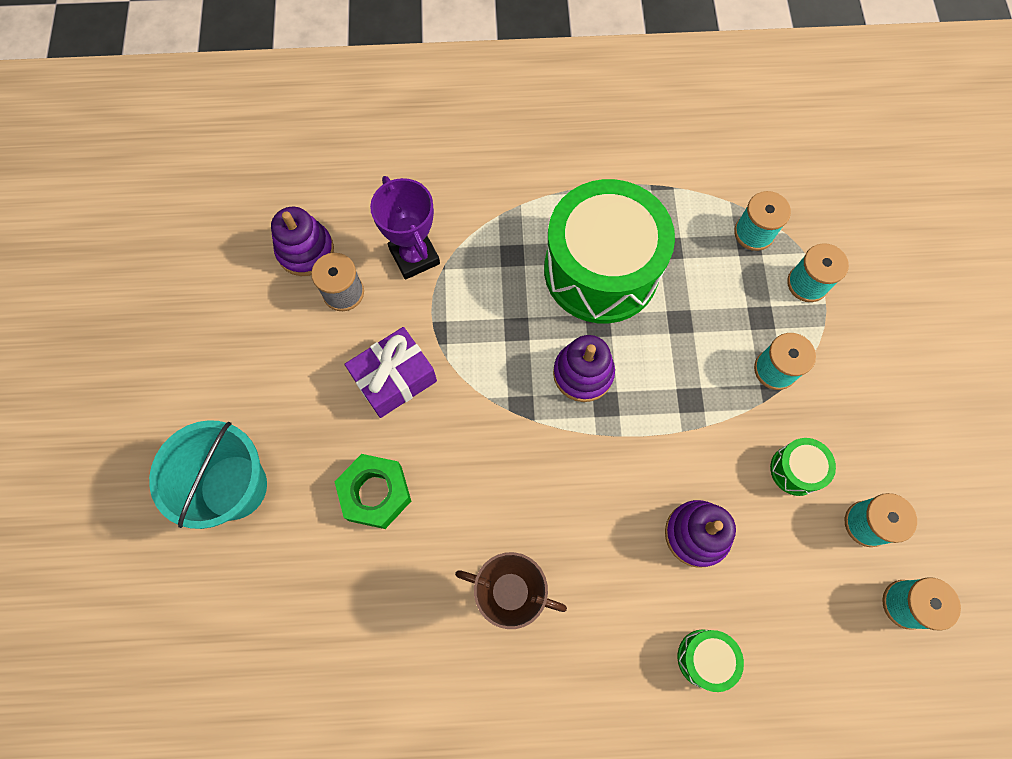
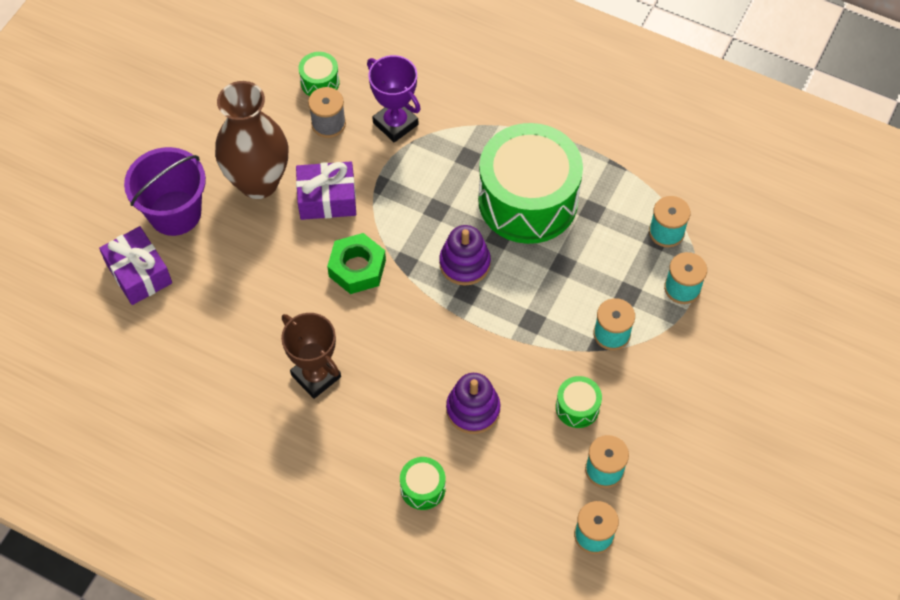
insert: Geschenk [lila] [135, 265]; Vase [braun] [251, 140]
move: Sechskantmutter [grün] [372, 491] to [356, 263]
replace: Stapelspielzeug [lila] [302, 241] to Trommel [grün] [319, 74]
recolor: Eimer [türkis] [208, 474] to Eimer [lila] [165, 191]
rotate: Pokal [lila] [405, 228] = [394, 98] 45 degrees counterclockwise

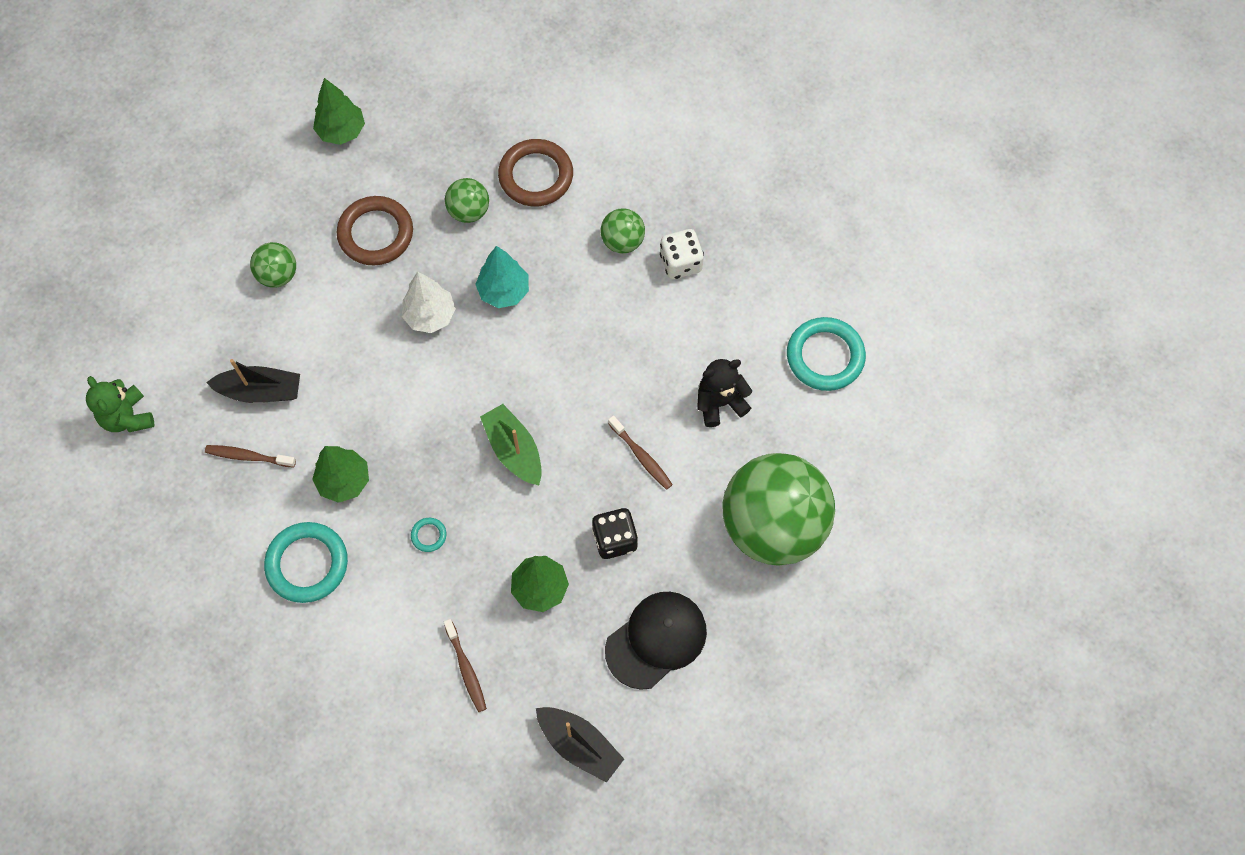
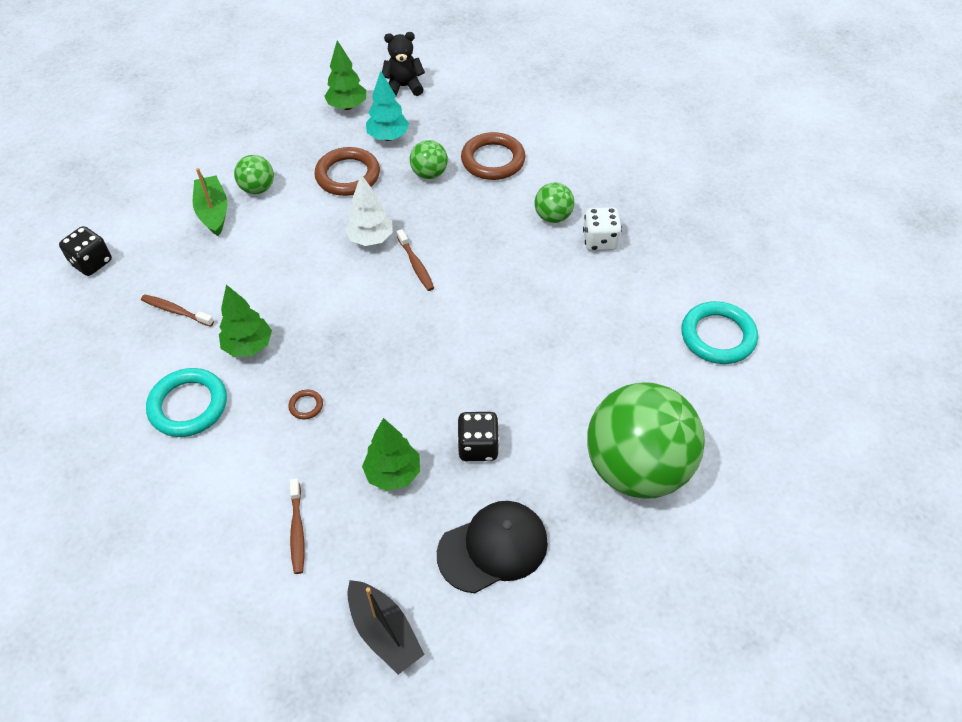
delete: Boot [schwarz] [253, 381]
move: Boot [grün] [511, 445] to [210, 202]; Baum [türkis] [502, 277] to [387, 106]; Teddybär [schwarz] [724, 393] to [403, 64]; Zahnbürste [braun] [640, 452] to [415, 260]
replace: Teddybär [grün] [120, 404] to Spielwürfel [schwarz] [85, 251]
recolor: Ring [türkis] [428, 535] to Ring [braun] [305, 404]

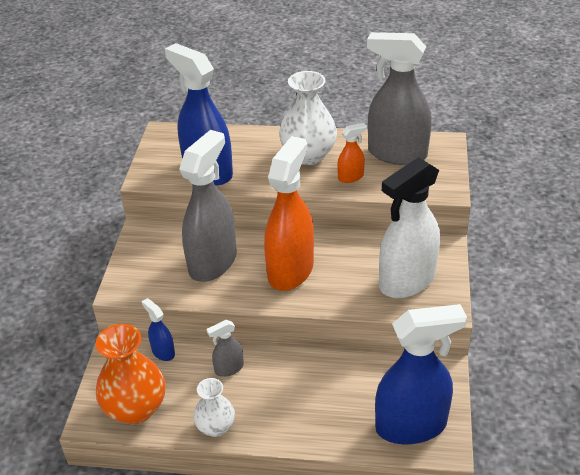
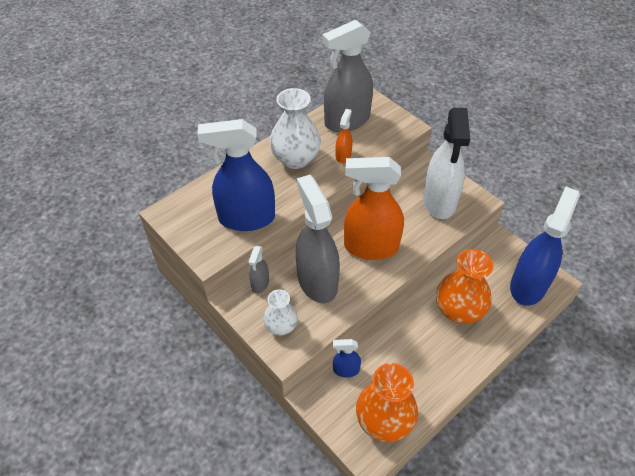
insert: Vase [orange] [465, 286]
move: Sprühflasche [grau] [225, 348] to [258, 270]; Vase [weiß] [214, 407] to [280, 312]
rotate: Sprühflasche [orange] [289, 213] = [374, 208] 60 degrees counterclockwise

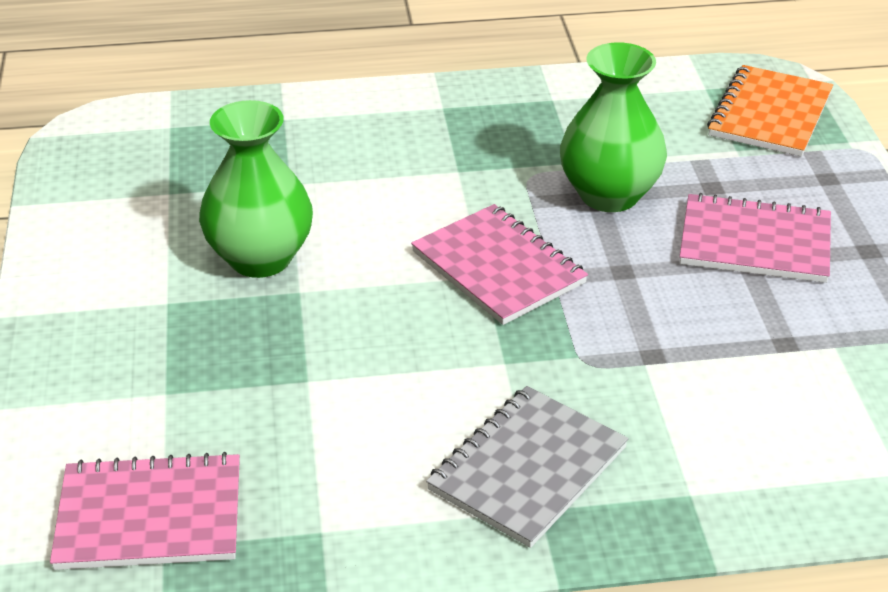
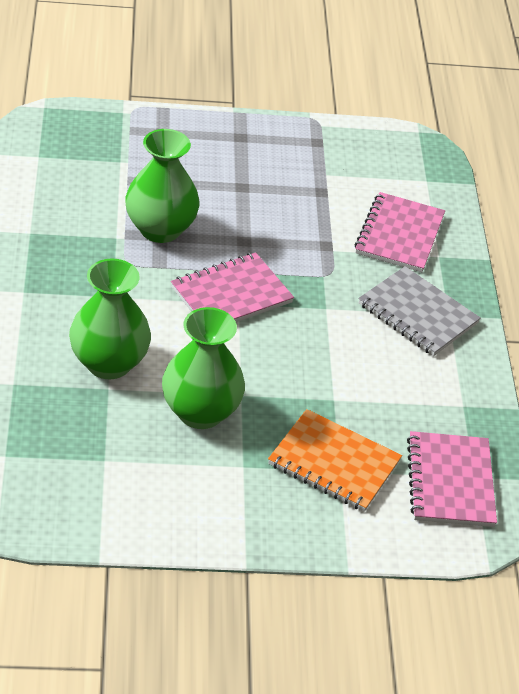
insert: Vase [grün] [110, 318]
move: Notizbuch [orange] [770, 111] to [335, 460]; Notizbuch [rosa] [755, 238] to [399, 232]

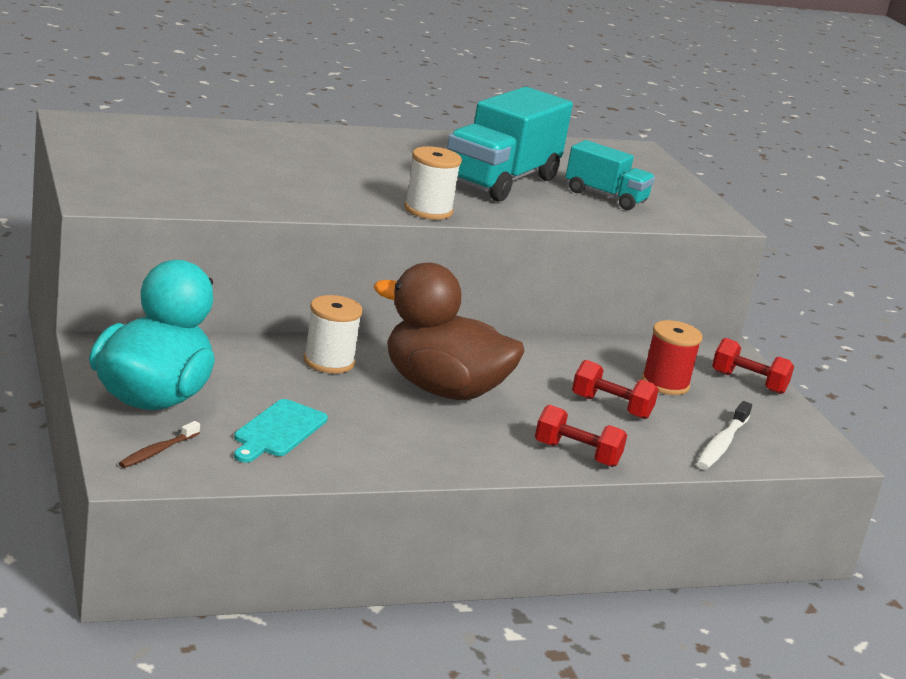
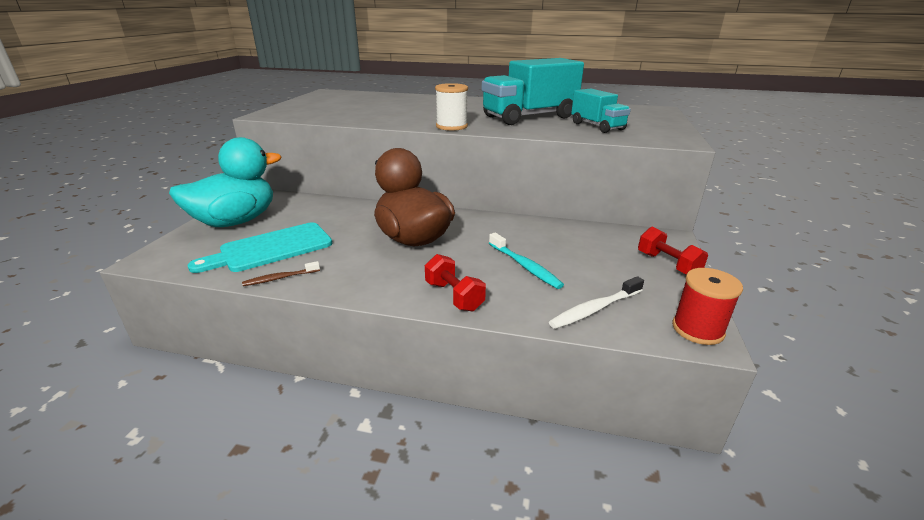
delete: Garnrolle [weiß] [333, 334]
move: Zahnbürste [braun] [159, 444] to [281, 273]; Garnrolle [rot] [672, 357] to [707, 306]
replace: Hantel [rot] [615, 389] to Zahnbürste [türkis] [526, 261]
resize: Schneidebrett [türkis] [281, 431] = [260, 248] x1.51

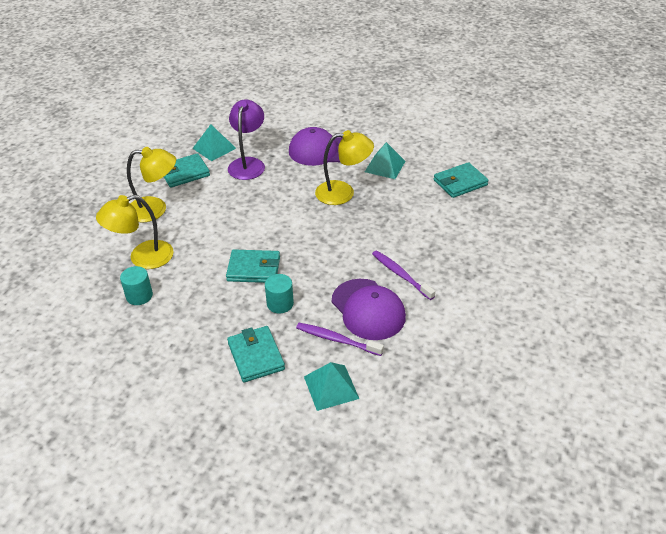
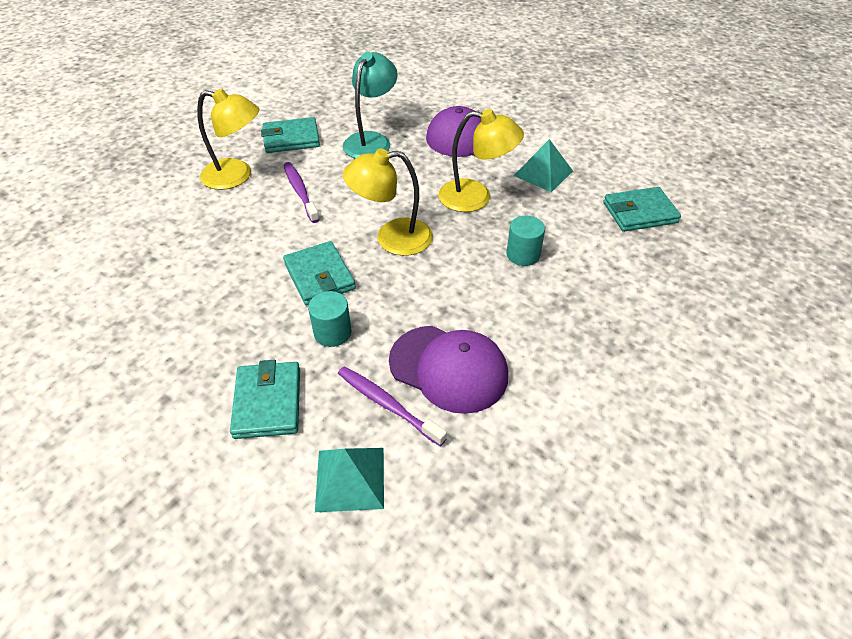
delete: Pyramide [türkis] [214, 143]
move: Zahnbürste [lila] [403, 275] to [302, 192]; Lampe [gelb] [135, 232] to [388, 202]; Vollzylinder [türkis] [136, 285] to [526, 241]
recolor: Lampe [lila] [246, 139] to Lampe [türkis] [370, 105]
rotate: Geldbörse [türkis] [253, 266] = [319, 273] 45 degrees clockwise; Kappe [lila] [369, 309] = [448, 370] 45 degrees counterclockwise

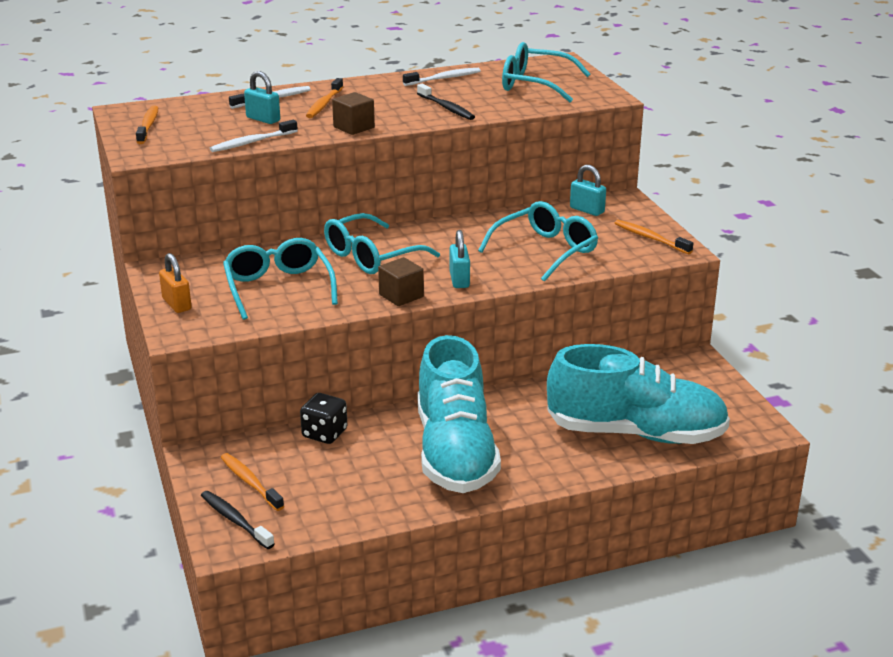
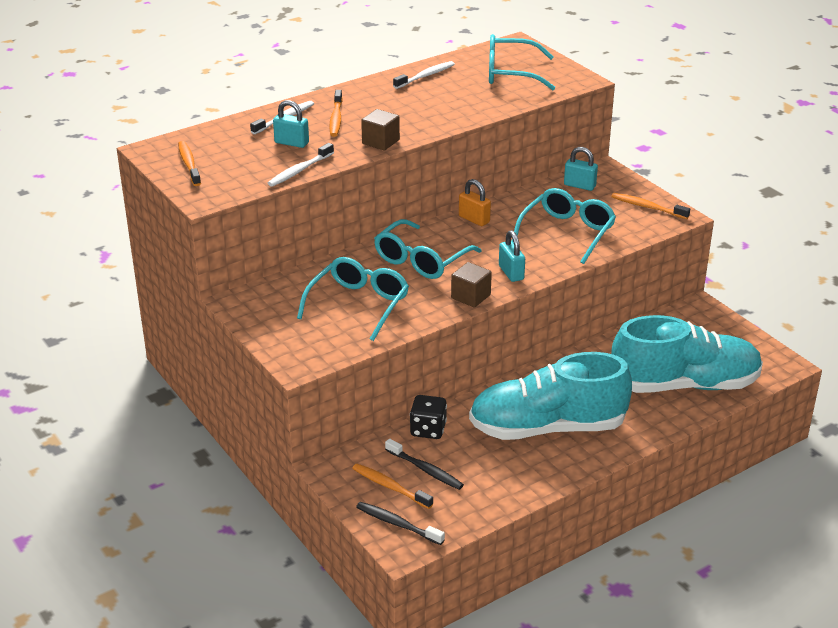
move: Zahnbürste [schwarz] [446, 102] to [424, 464]; Vorhängeschloss [orange] [175, 283] to [475, 202]
rotate: Brille [türkis] [280, 279] = [353, 299] 60 degrees clockwise; Schuh [türkis] [459, 414] = [550, 396] 105 degrees clockwise

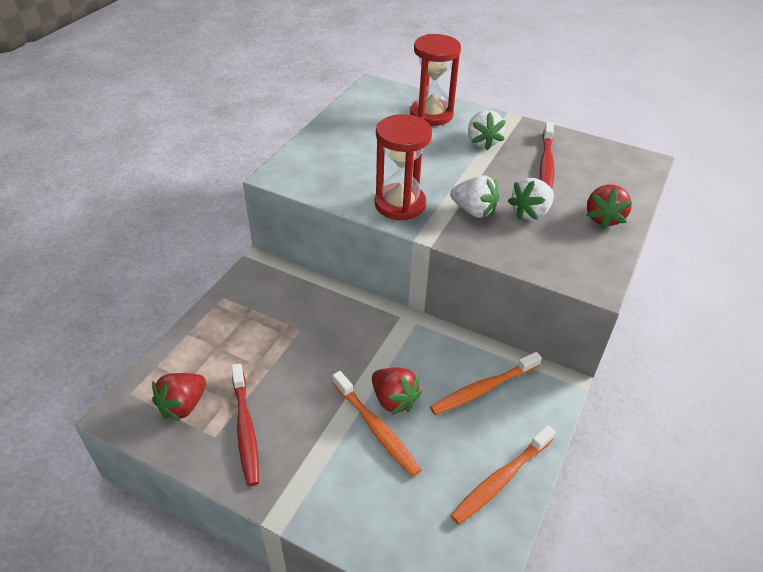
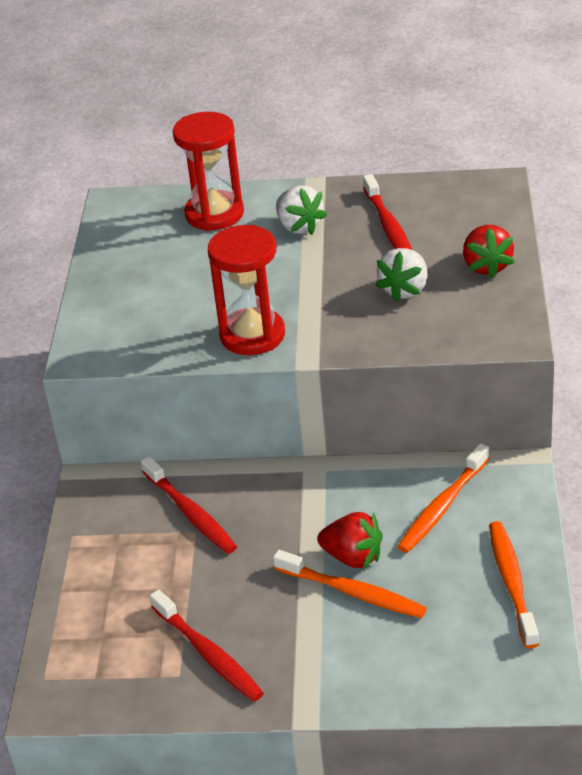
delete: Erdbeere [rot] [179, 397]; Erdbeere [weiß] [474, 196]
insert: Zahnbürste [rot] [189, 505]
rotate: Zahnbürste [orange] [503, 475] = [514, 584] 150 degrees clockwise

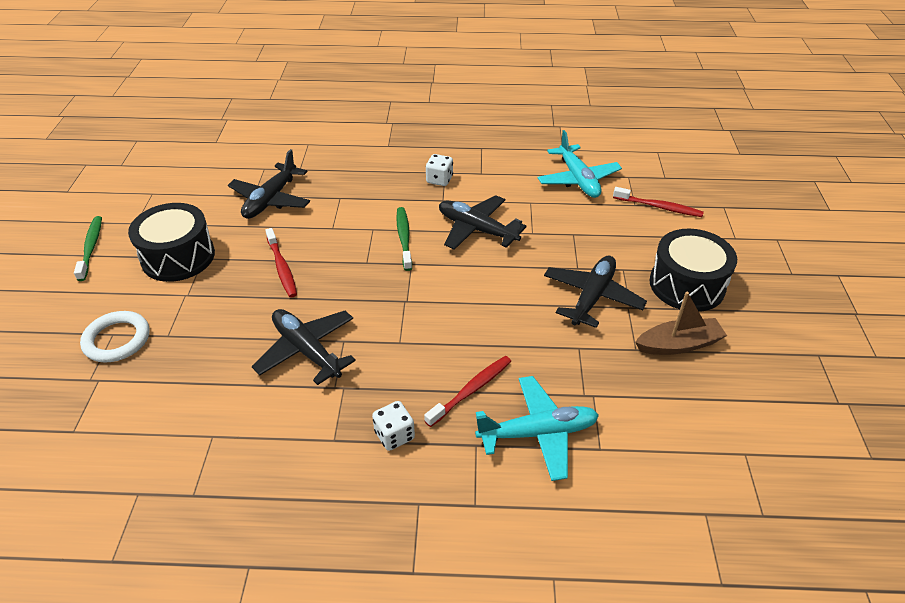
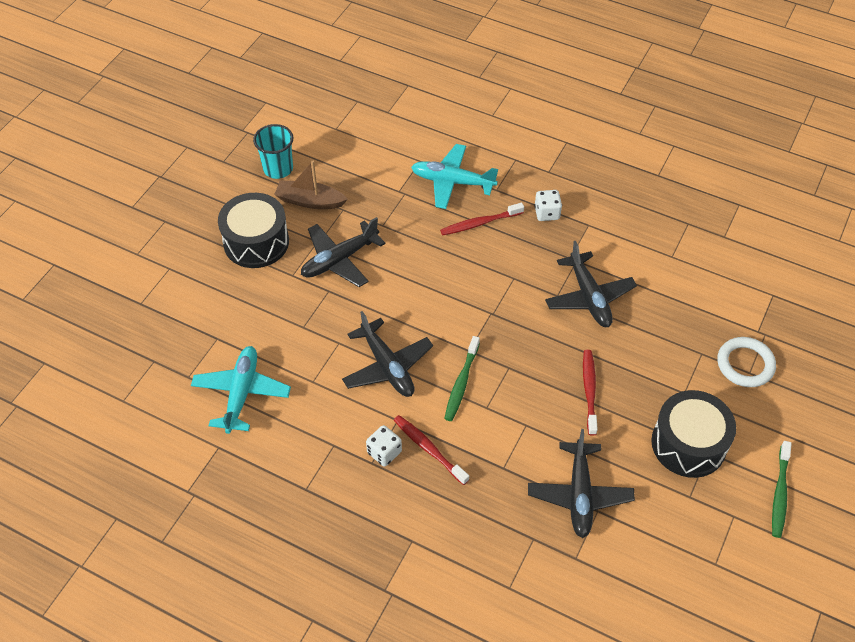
insert: Becher [türkis] [273, 151]
move: Zahnbürste [rot] [658, 202] to [431, 450]
rotate: Flugzeug [schwarz] [269, 184] = [581, 483] 135 degrees clockwise

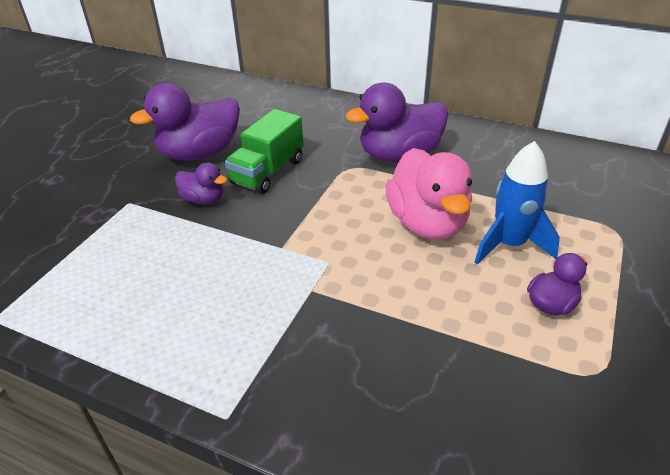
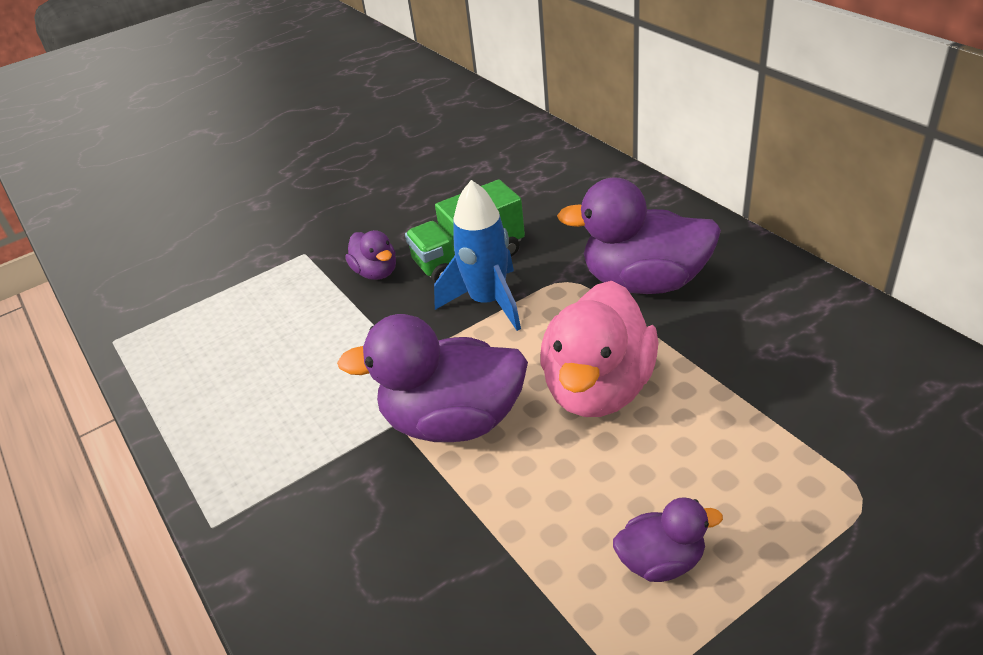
move: Ente [lila] [185, 121] to [432, 378]; Rakete [blau] [517, 203] to [477, 255]

